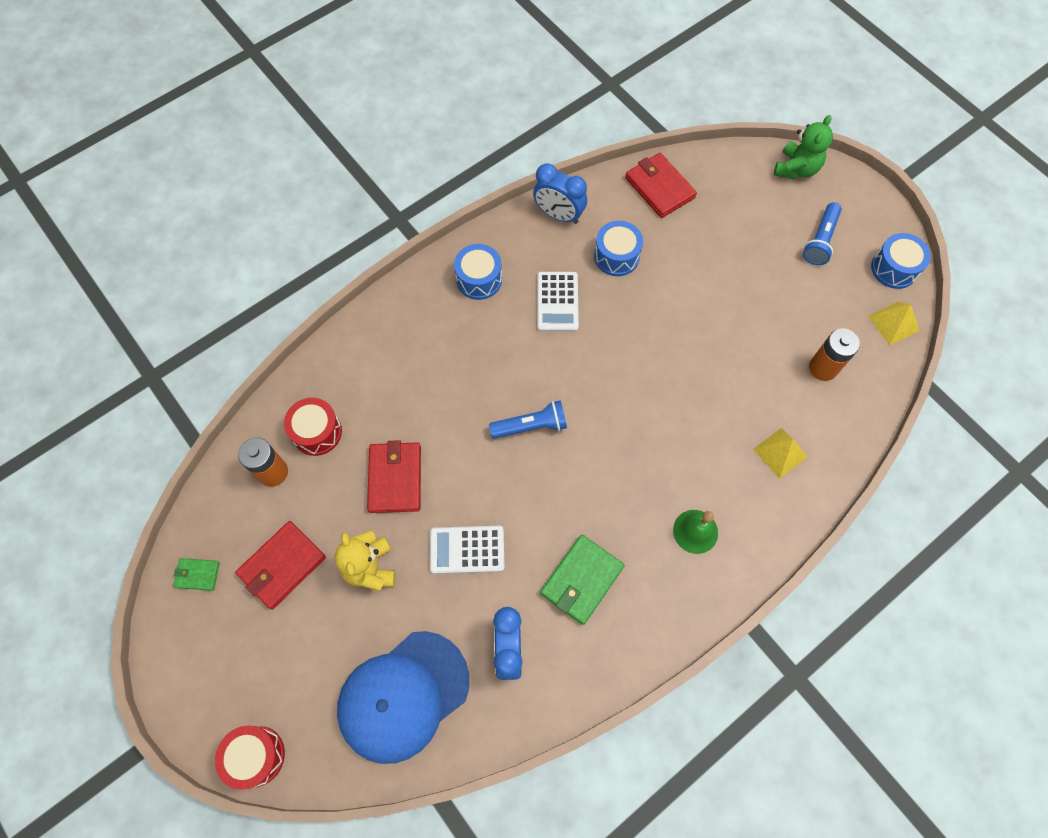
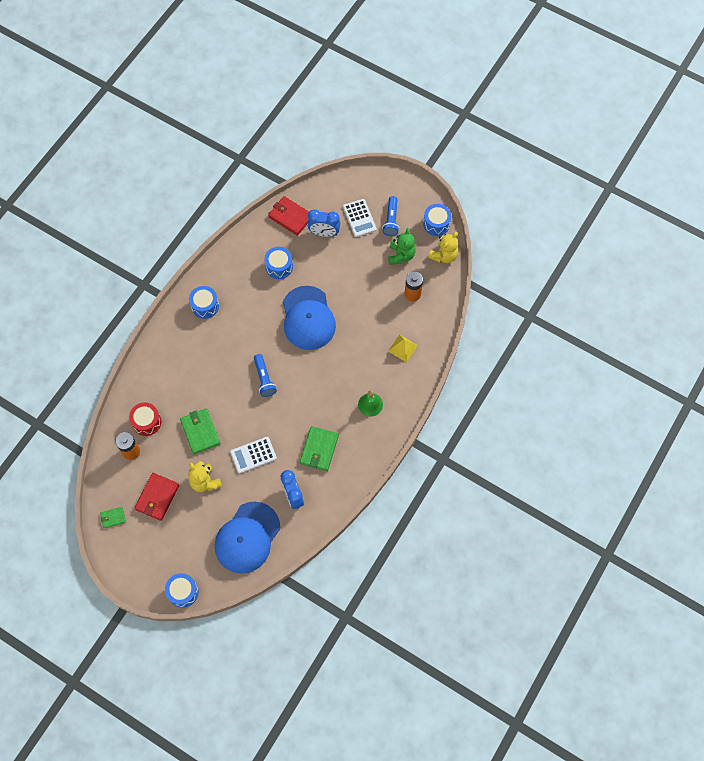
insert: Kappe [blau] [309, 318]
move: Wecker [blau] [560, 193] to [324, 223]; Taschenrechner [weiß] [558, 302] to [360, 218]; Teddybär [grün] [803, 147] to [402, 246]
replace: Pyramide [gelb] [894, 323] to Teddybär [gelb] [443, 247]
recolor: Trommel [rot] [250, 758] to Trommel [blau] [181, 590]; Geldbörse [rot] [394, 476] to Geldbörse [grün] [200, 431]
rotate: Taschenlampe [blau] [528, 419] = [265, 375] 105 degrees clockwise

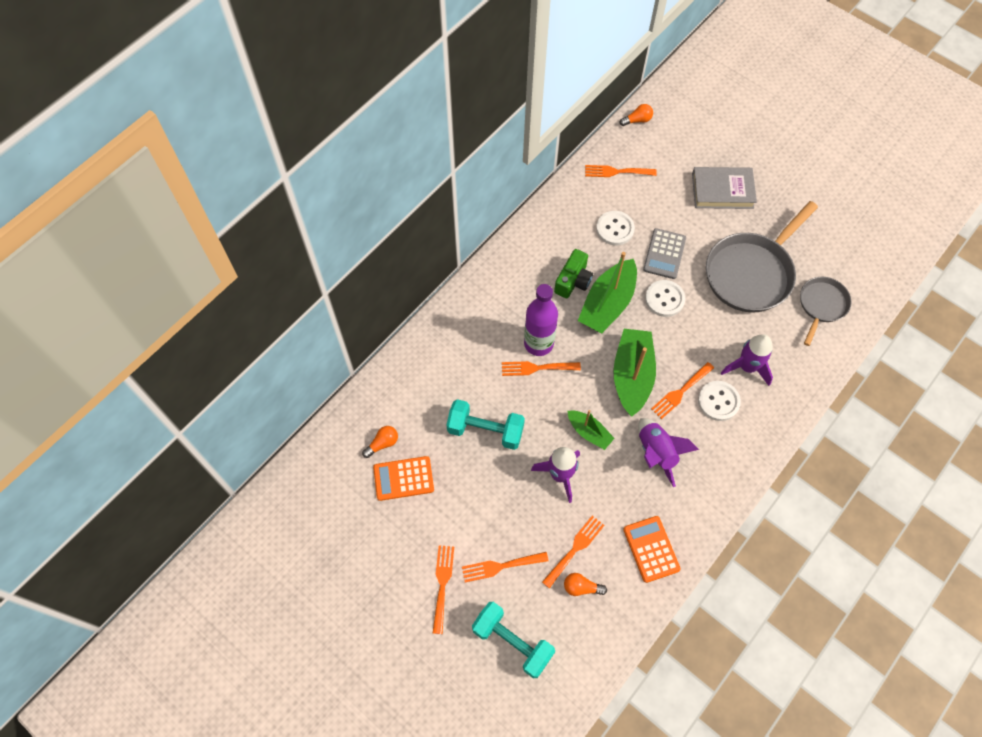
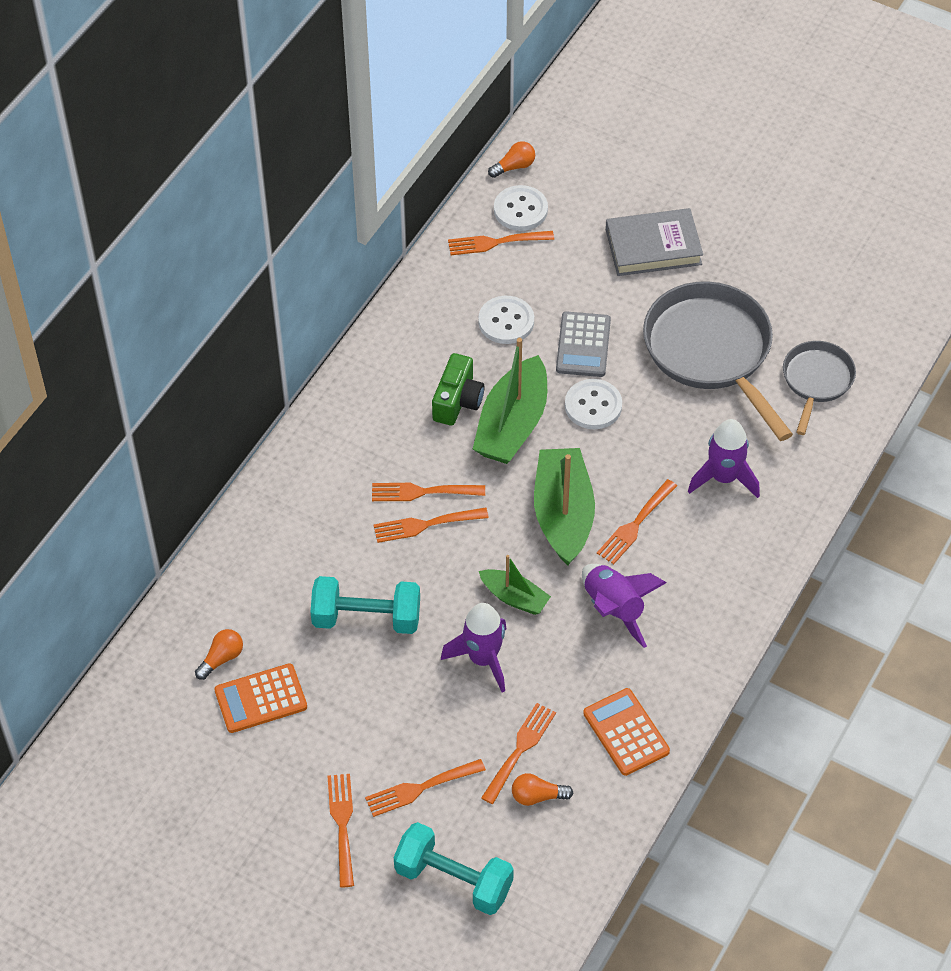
move: Knopf [weiß] [719, 401] to [521, 208]
replace: Flasche [lila] [541, 320] to Gabel [orange] [428, 492]
rotate: Pfanne [grau] [762, 256] = [718, 361] 120 degrees clockwise

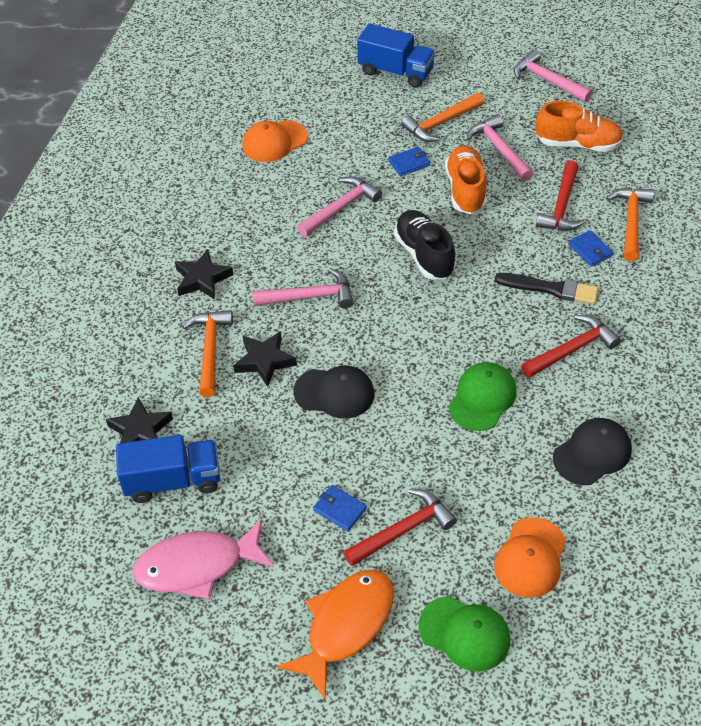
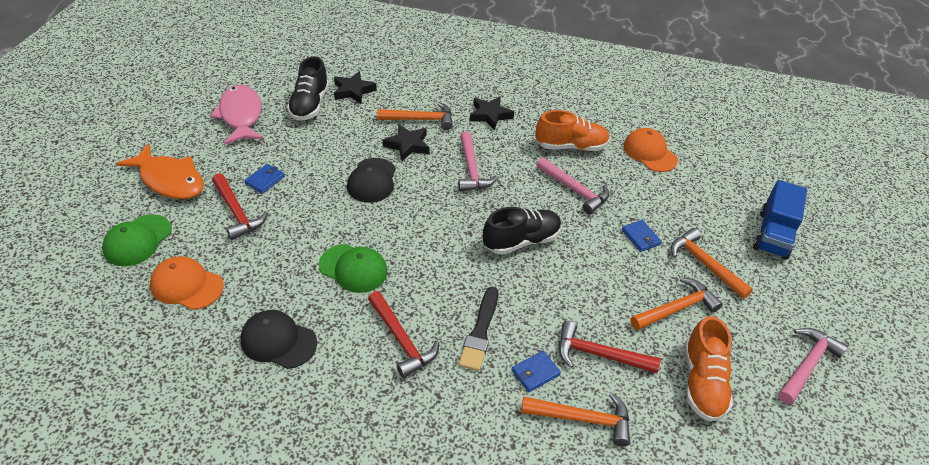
move: Schuh [orange] [466, 179] to [572, 130]
replace: Lastwagen [blau] [168, 469] to Schuh [schwarz] [308, 88]
recolor: Hammer [rosa] [500, 147] to Hammer [orange] [676, 303]
rotate: Kappe [schwarz] [592, 451] = [278, 339] 150 degrees clockwise

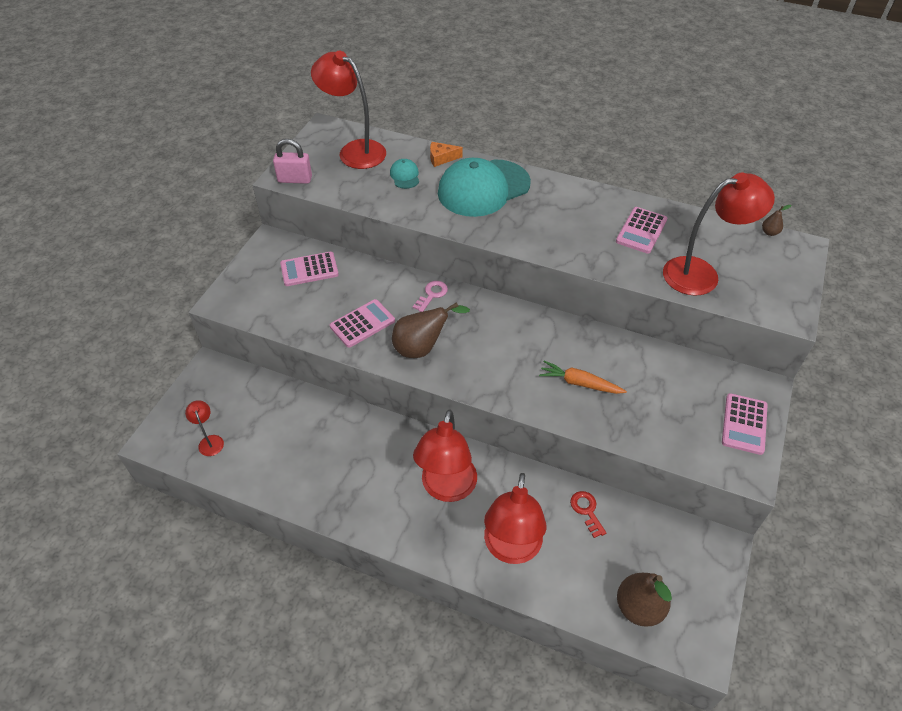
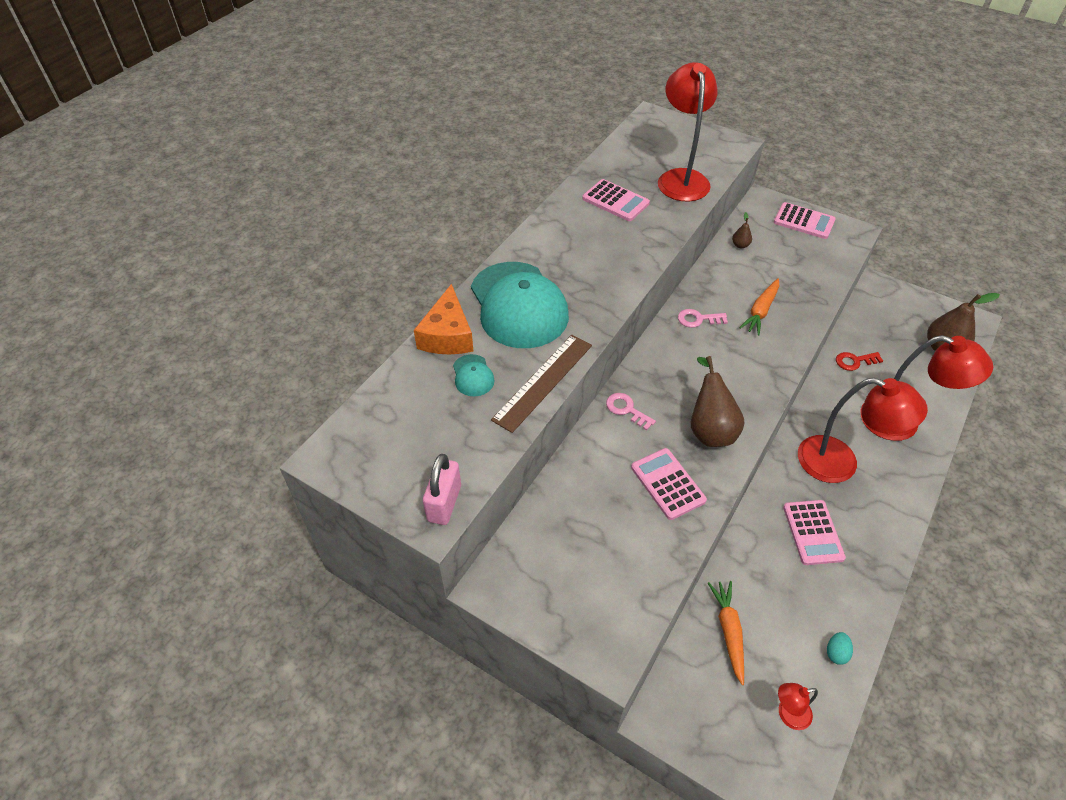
delete: Lampe [rot] [348, 110]
insert: Lineal [braun] [541, 384]; Schlüssel [rosa] [703, 318]; Karotte [orange] [726, 633]; Ei [türkis] [840, 648]
move: Birne [braun] [776, 220] to [742, 230]; Taschenrechner [rosa] [309, 269] to [814, 532]
rotate: Kappe [türkis] [404, 174] = [474, 375] 105 degrees counterclockwise
resize: Käse [orange] [446, 154] = [443, 319] x1.68

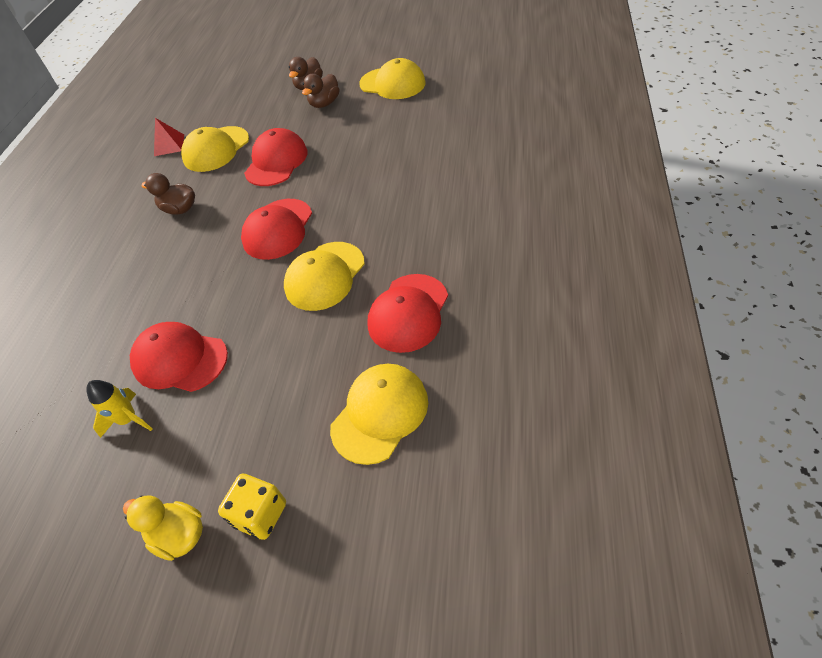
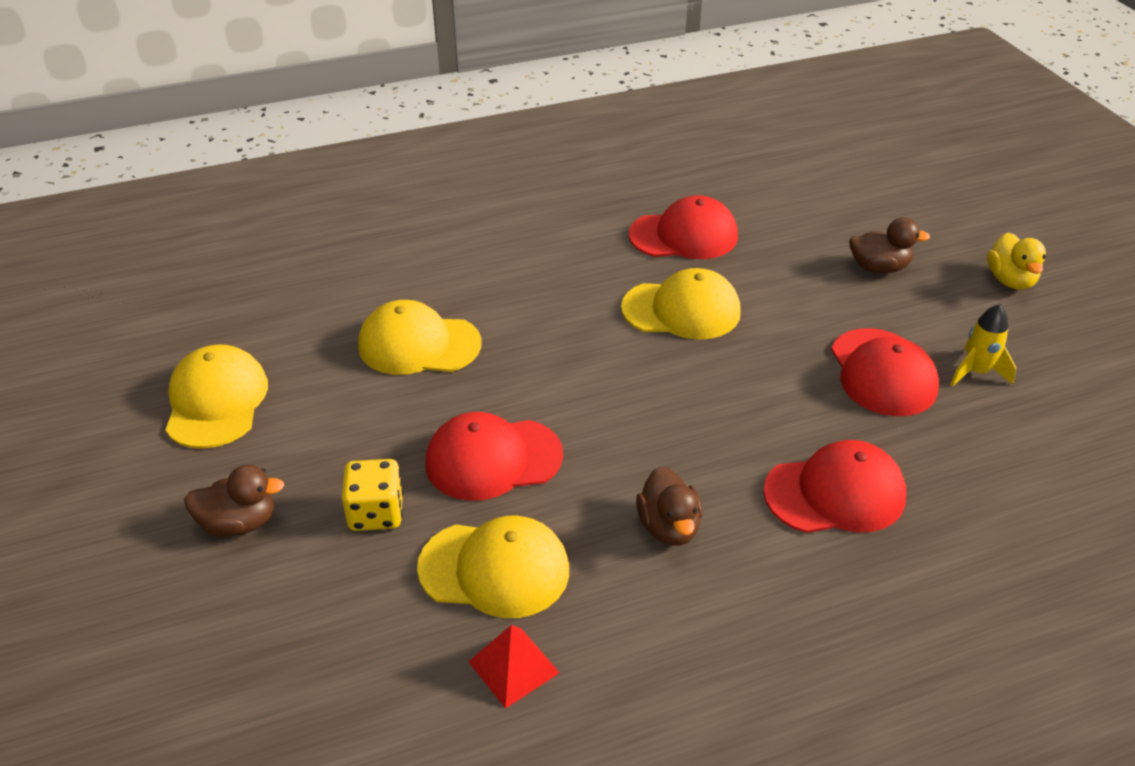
move: Spielwürfel [gelb] [252, 506] to [372, 495]; Kappe [gelb] [379, 414] to [420, 337]; Kappe [rot] [276, 229] to [834, 486]; Ente [braun] [321, 90] to [889, 245]

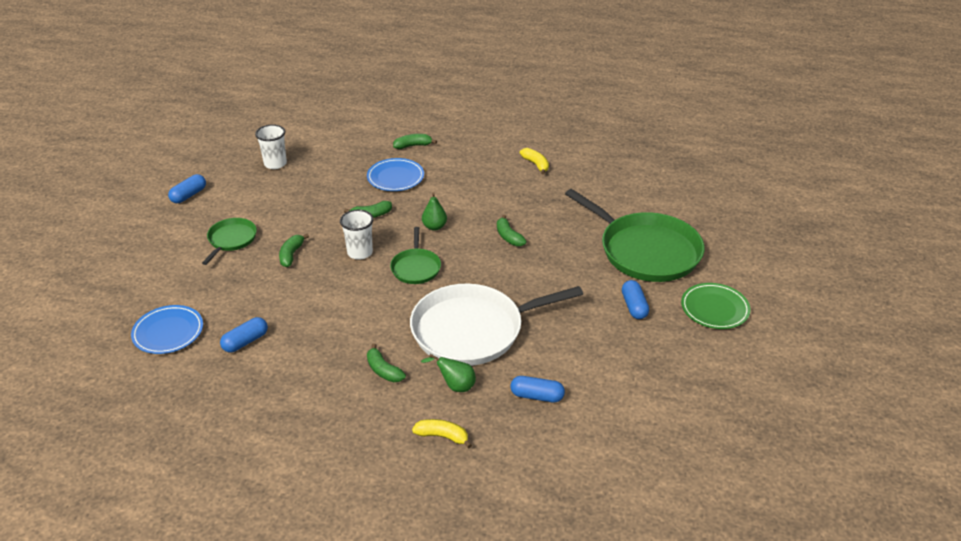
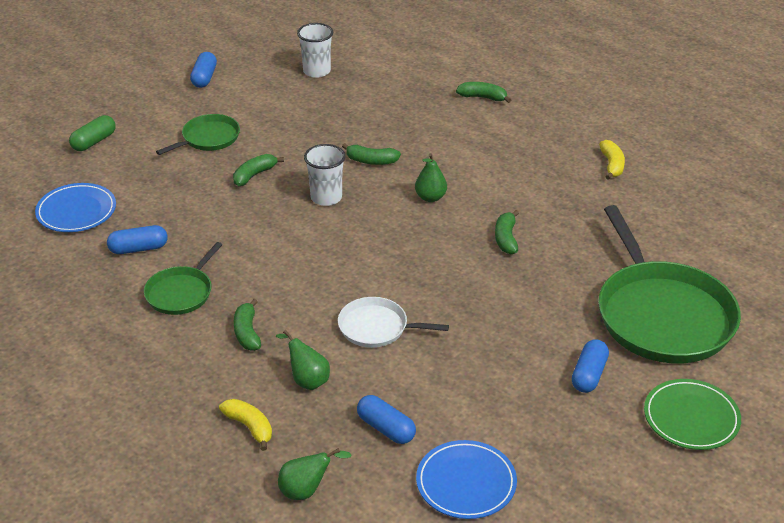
insert: Kapsel [grün] [92, 133]; Birne [grün] [315, 474]
move: Pfanne [grün] [415, 255] to [183, 278]; Teller [blau] [395, 174] to [466, 479]
rotate: Kapsel [blau] [187, 188] = [203, 70] 60 degrees counterclockwise
resize: Pfanne [weiß] [496, 325] = [393, 322] x0.49

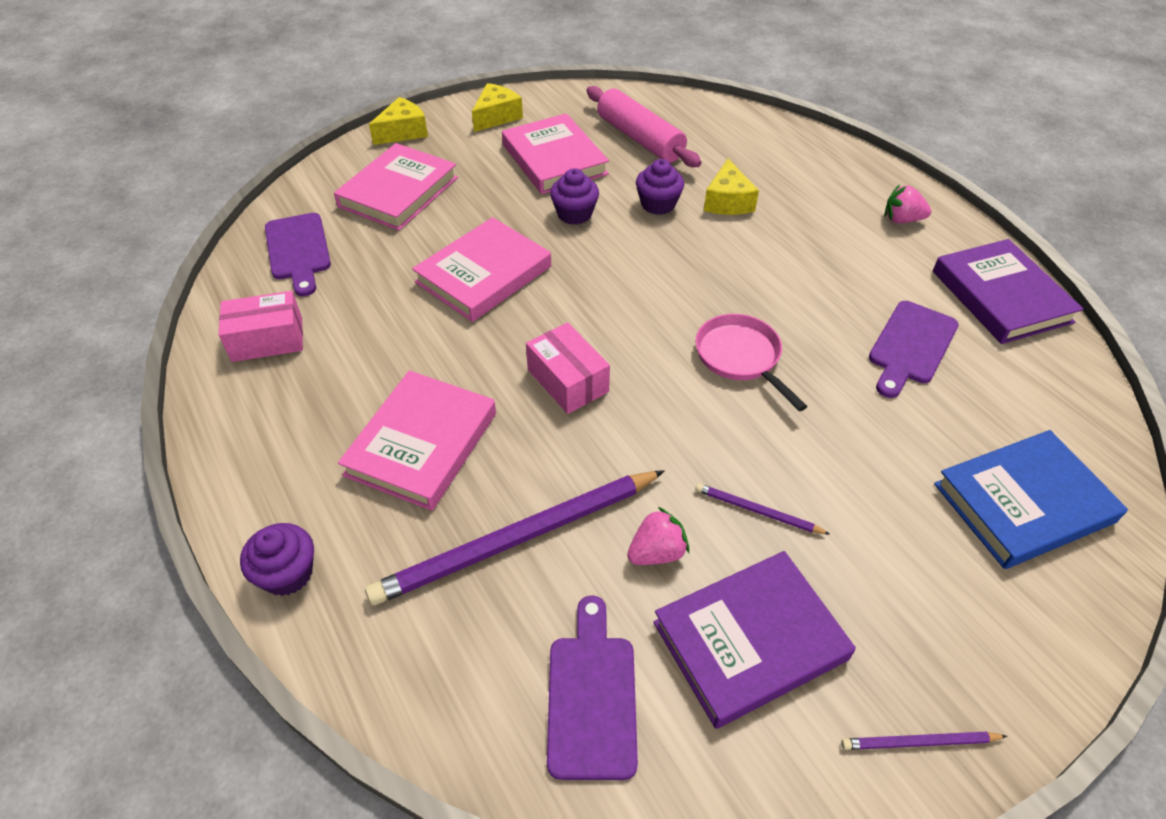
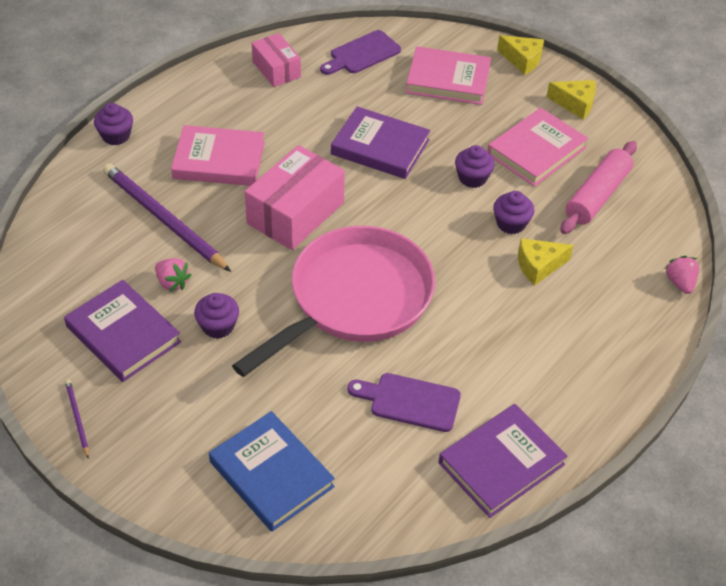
delete: Schneidebrett [lila] [592, 687]
move: Erdbeere [rosa] [908, 203] to [682, 275]
replace: Bleistift [lila] [762, 508] to Muffin [lila] [216, 316]
recolor: Buch [rosa] [481, 269] to Buch [lila] [380, 143]
resize: Pfanne [rosa] [752, 362] = [333, 301] x2.19; Schachtel [rosa] [568, 368] = [295, 197] x1.67

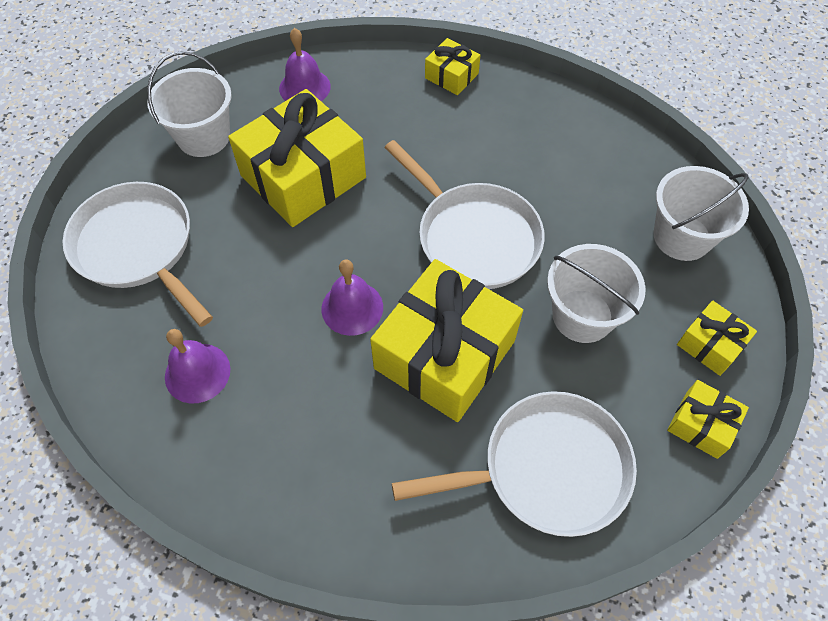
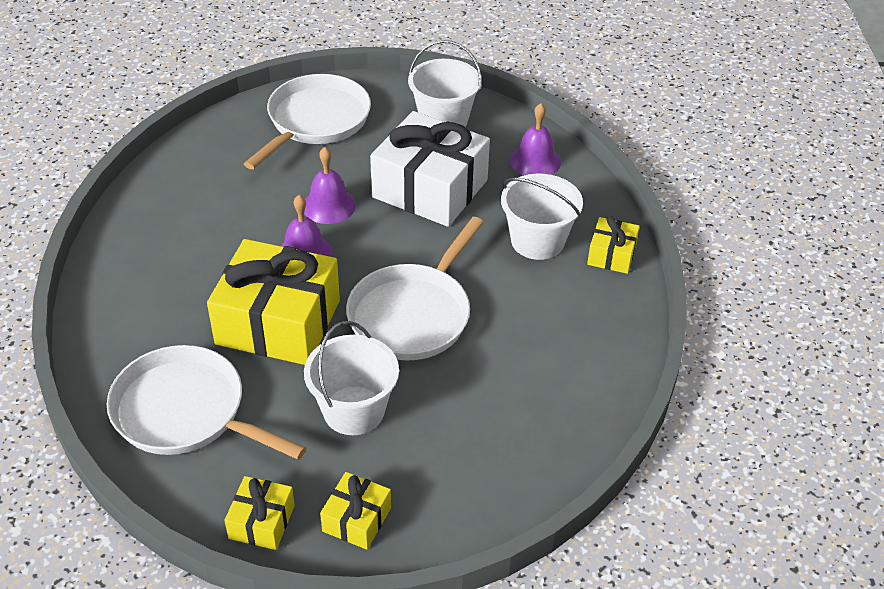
move: Glocke [lila] [197, 366] to [330, 185]; Eimer [weiß] [701, 213] to [542, 217]
recolor: Geschenk [gelb] [297, 158] to Geschenk [weiß] [430, 169]
rotate: Pfanne [weiß] [514, 464] = [206, 402] 150 degrees clockwise

